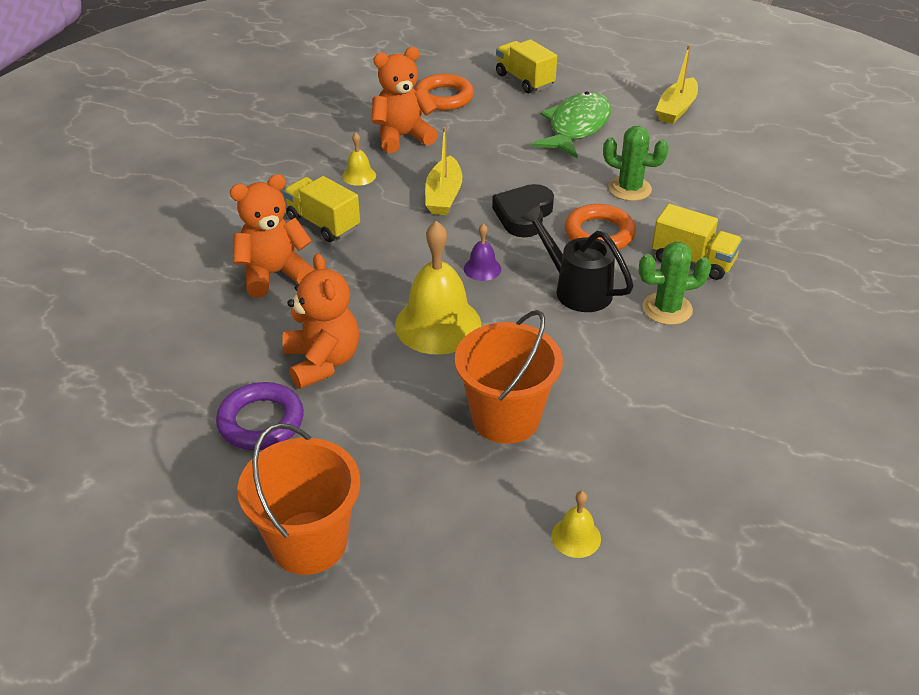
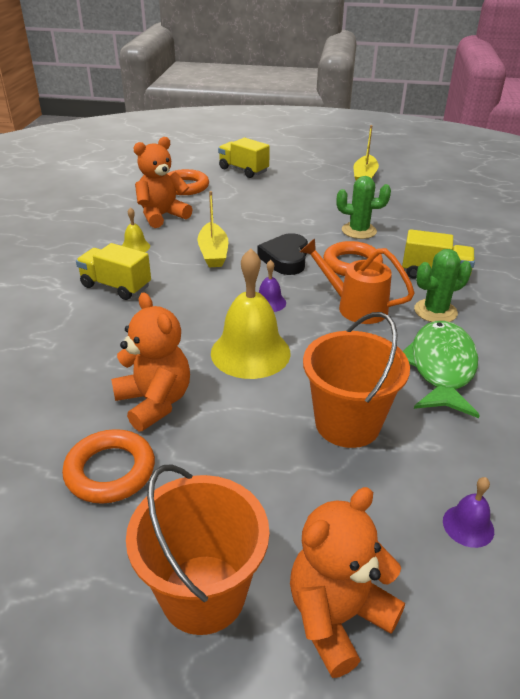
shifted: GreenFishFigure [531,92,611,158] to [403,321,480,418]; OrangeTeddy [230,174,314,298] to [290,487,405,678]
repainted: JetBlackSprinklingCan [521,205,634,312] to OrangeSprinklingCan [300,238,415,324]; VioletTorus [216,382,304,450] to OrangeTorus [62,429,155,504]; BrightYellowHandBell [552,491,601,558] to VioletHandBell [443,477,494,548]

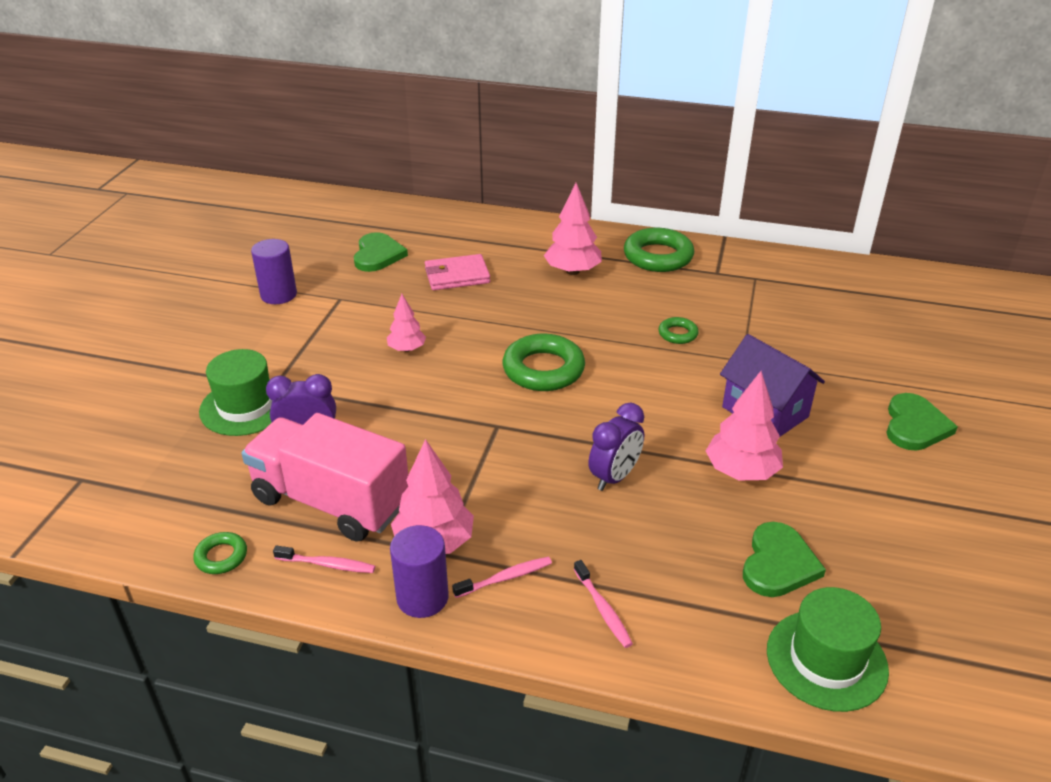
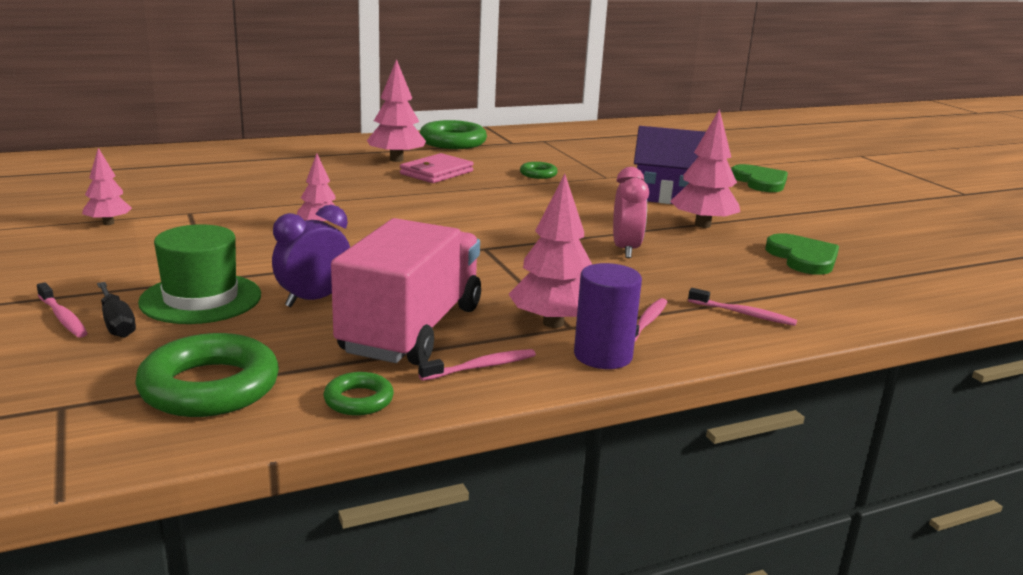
gone: GreenHeartShape [354,232,408,272]; GreenTopHat [767,587,889,712]
new: RosePinkToothBrush [37,282,87,338]; JetBlackScrewdriver [97,282,136,338]
shifted: RosePinkCardWallet [425,254,490,290] to [400,153,474,183]; GreenTorus [503,334,585,391] to [135,333,279,417]
swapped: VioletCylinder [251,239,297,304] to RosePinkToyTree [82,148,132,225]
repainted: VioletAlarmClock [589,402,644,491] to RosePinkAlarmClock [613,167,649,258]
rotated: RosePinkLorry [242,413,408,542] = [331,218,481,366] 120 degrees clockwise

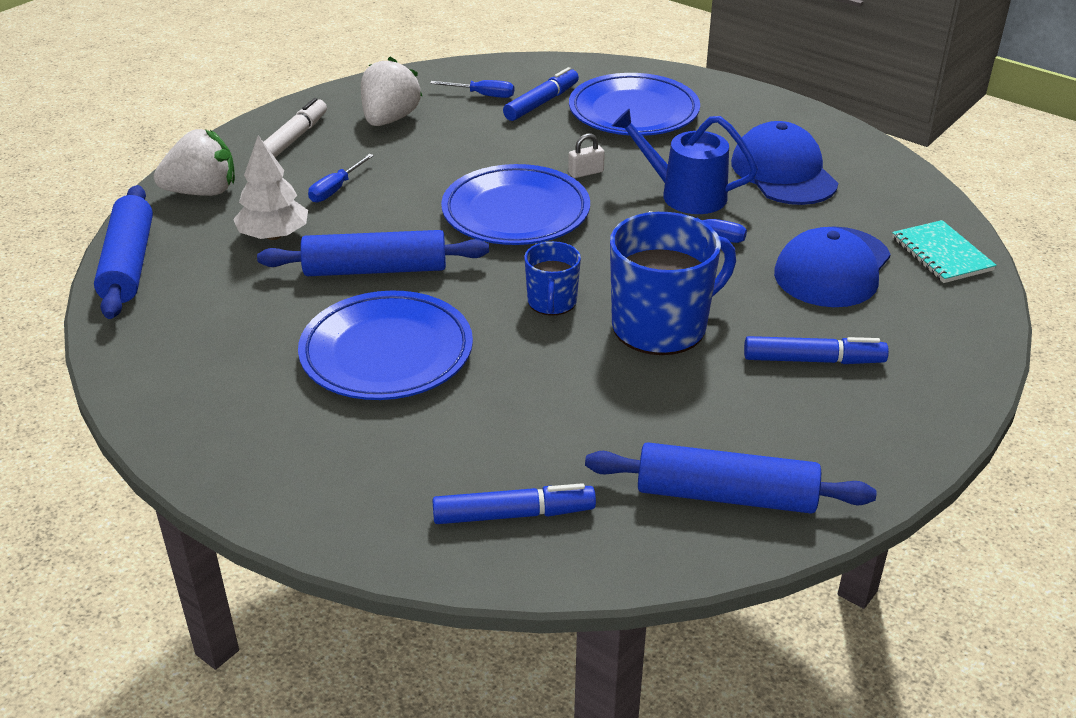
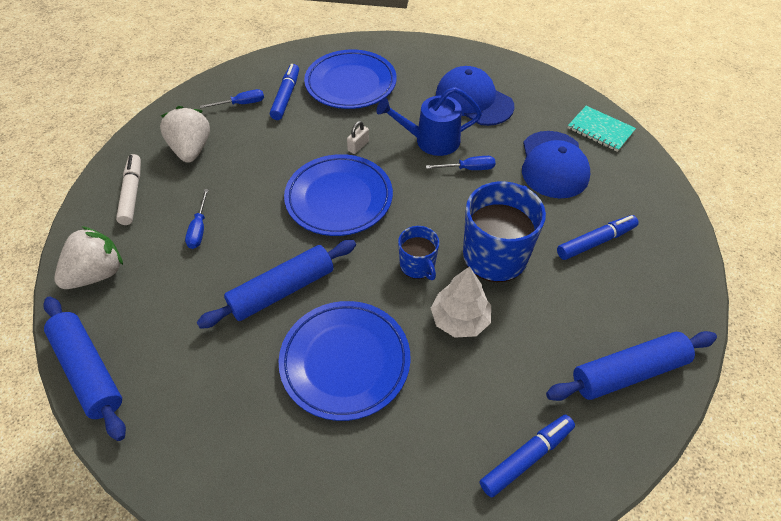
shifted: PureWhiteToyTree [233,135,308,240] to [431,266,491,338]

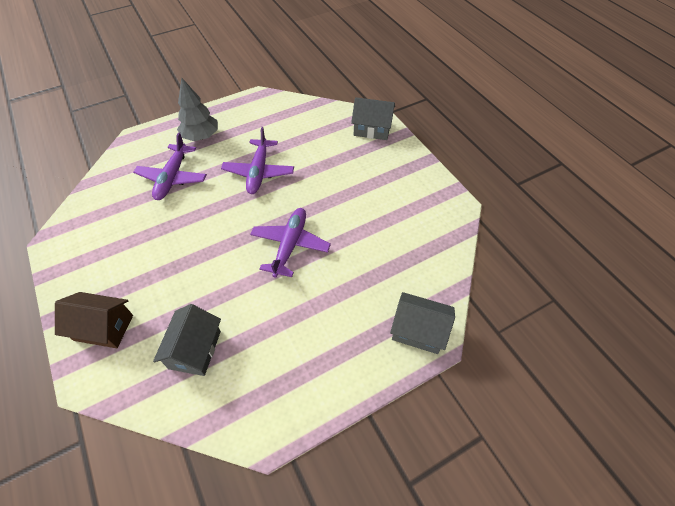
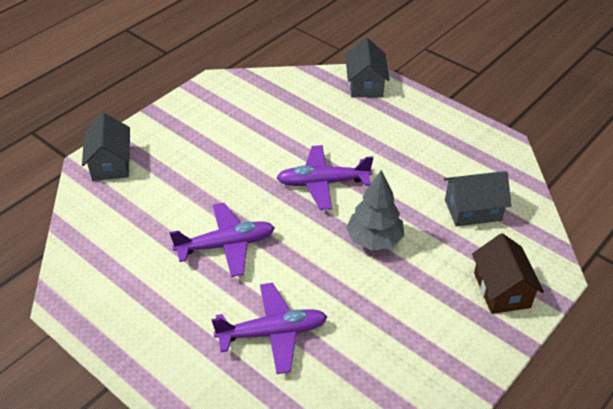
shifted: AshGreyToyTree [177,78,218,141] to [346,170,404,250]

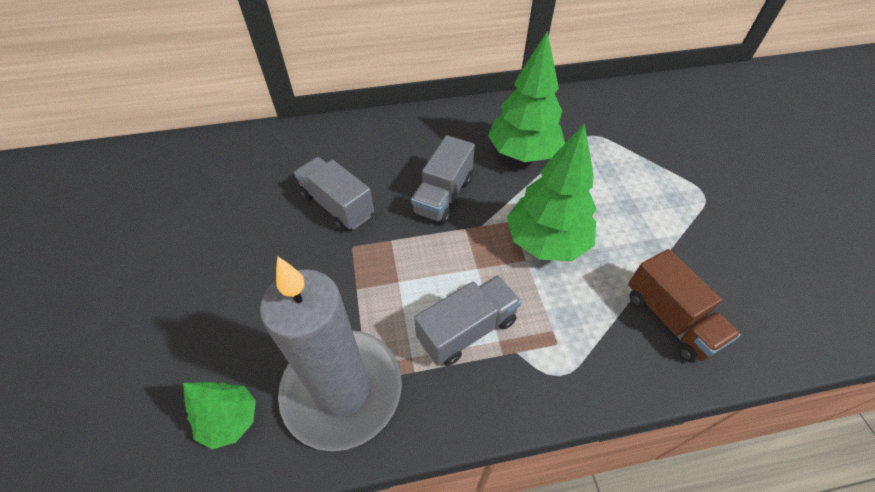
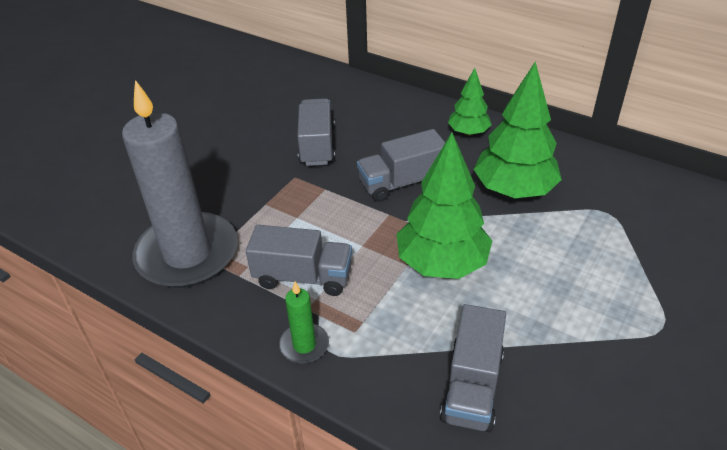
new: GreenCandle [279,282,329,363]
shifted: GreenToyTree [183,382,256,449] to [448,68,492,136]
repainted: DarkBrownLorry [628,249,741,363] to AshGreyLorry [440,304,506,432]

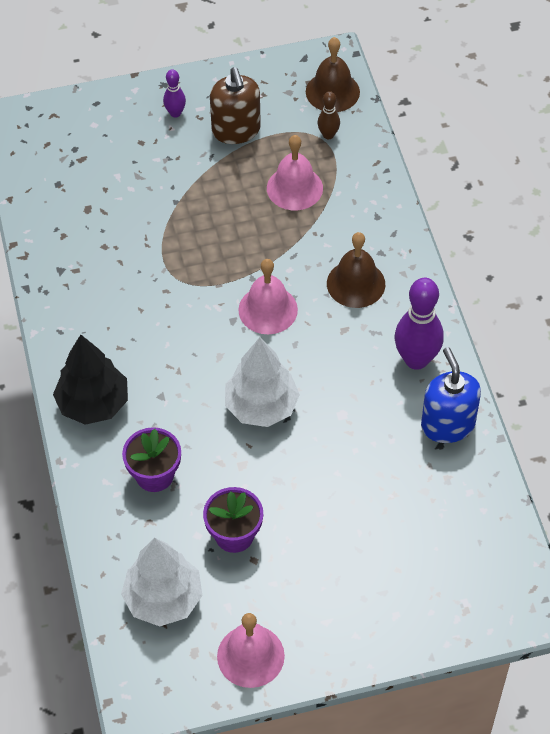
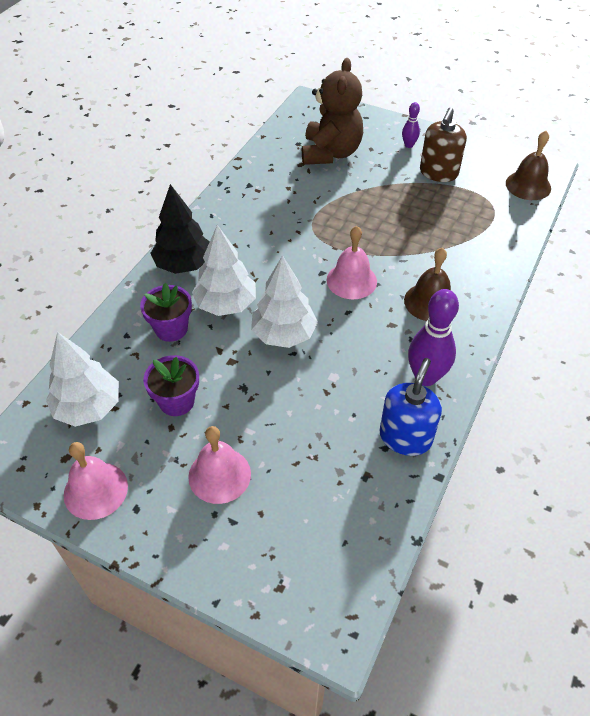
gone: DarkBrownTenpin [317,91,340,139]
new: DarkBrownTeddy [302,58,363,165]; PureWhiteToyTree [192,225,256,316]
shifted: RosePinkHandBell [267,135,323,210] to [188,426,251,504]

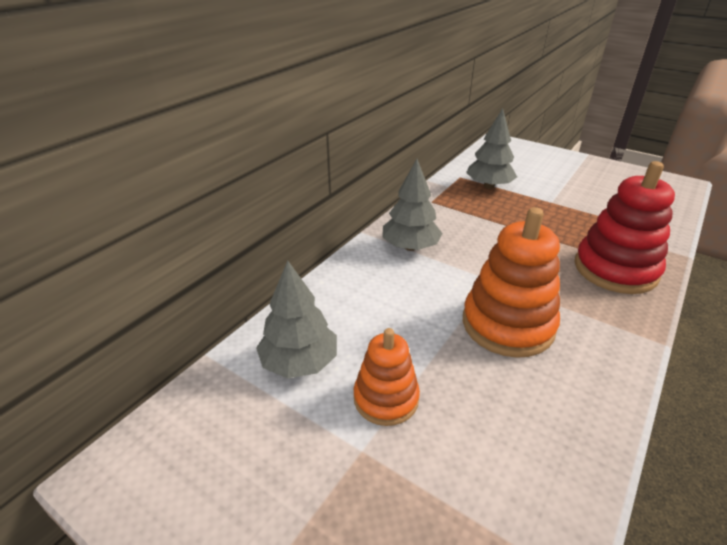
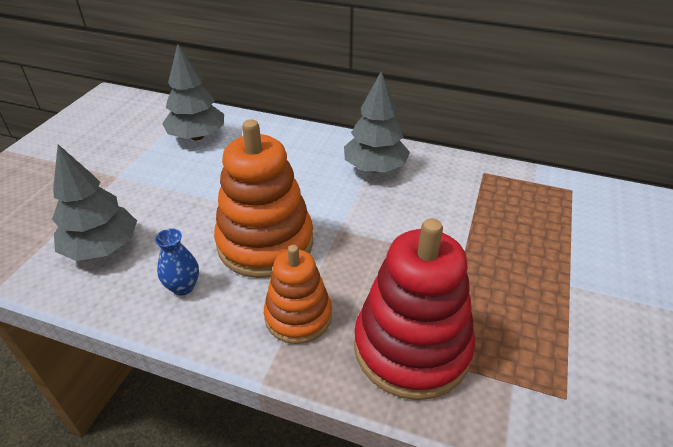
new: RoyalBlueTallVase [155,228,199,295]
shifted: AshGreyToyTree [466,108,517,189] to [52,144,137,261]; OrangeStackingRings [354,328,420,426] to [264,245,332,344]

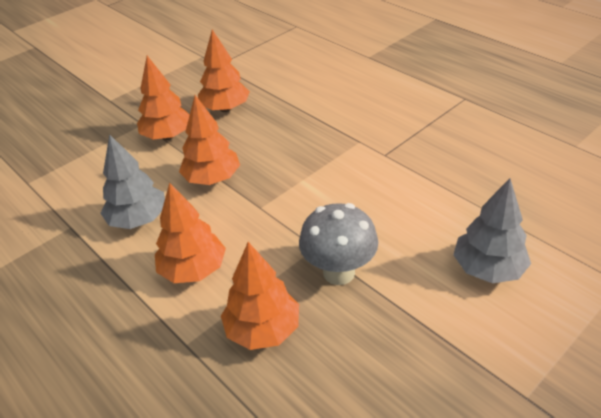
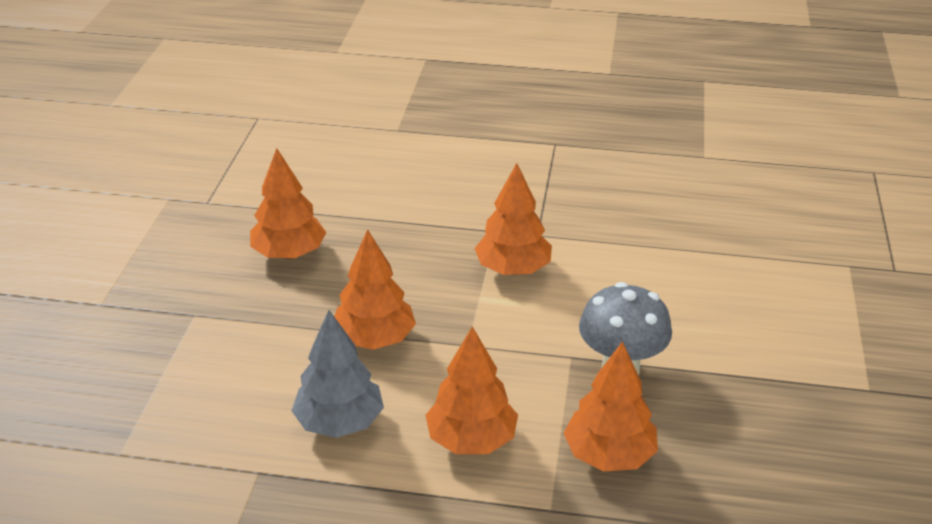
gone: AshGreyToyTree [453,178,531,283]
shifted: OrangeToyTree [137,56,190,140] to [474,163,552,275]

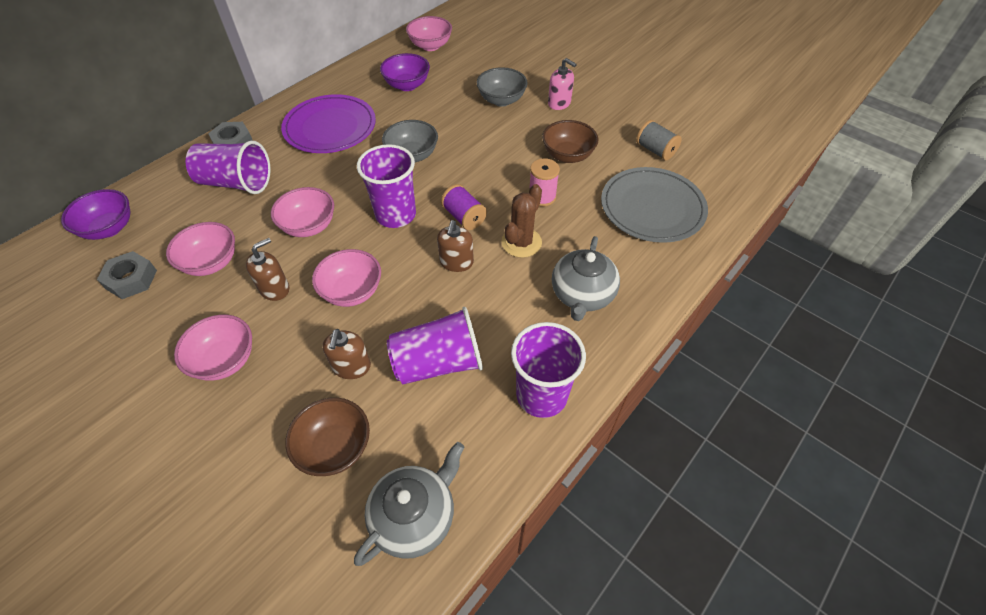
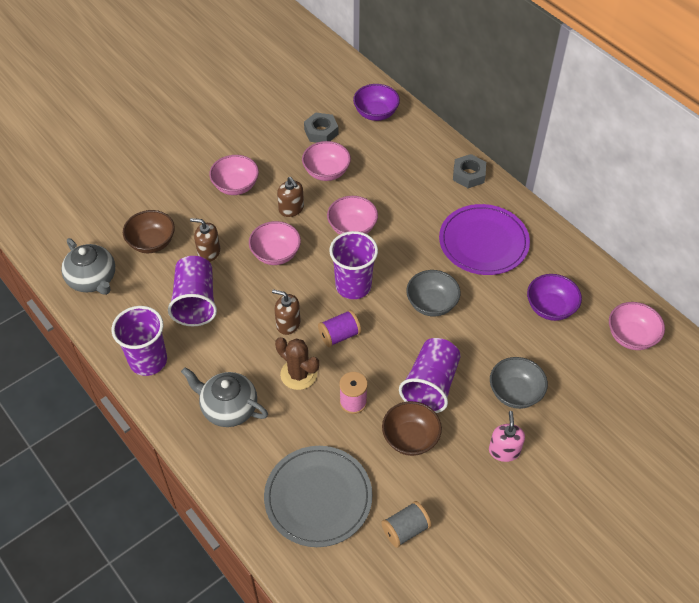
shifted: VioletCup [186,141,271,194] to [399,338,461,413]
rotated: RosePinkSoapPump [548,58,577,110] = [489,411,525,462] 135 degrees clockwise

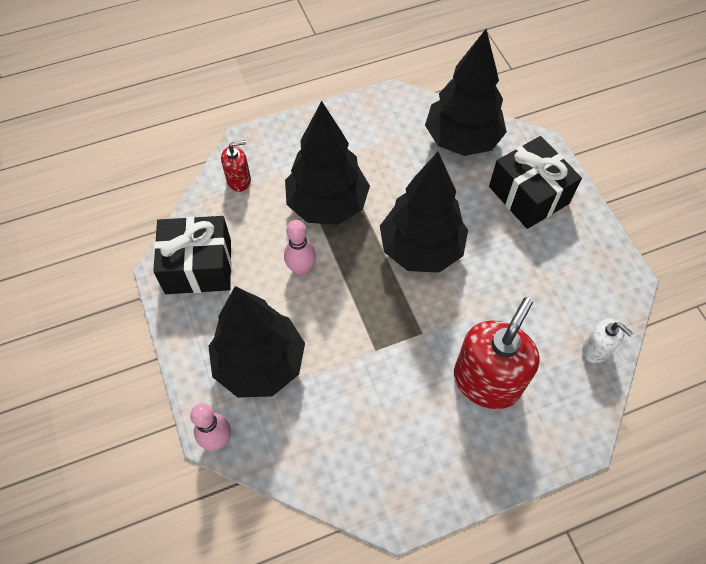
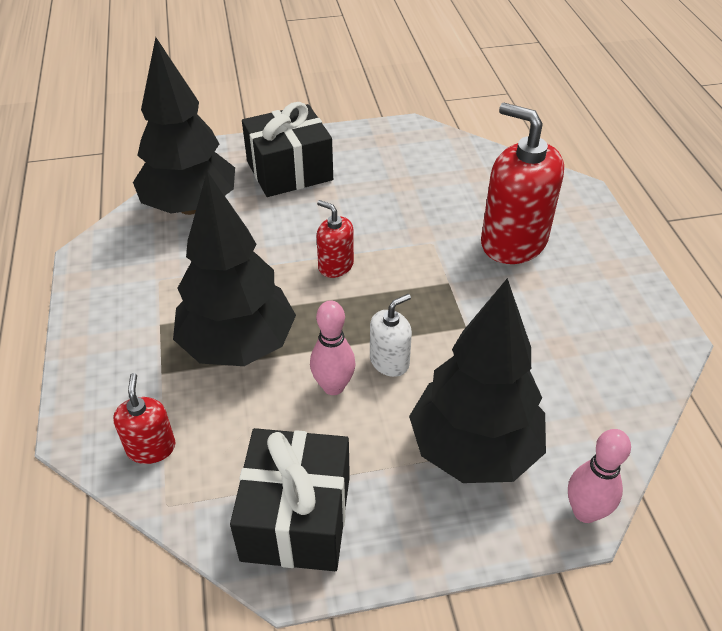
shifted: PureWhiteSoapPump [582,319,633,363] to [370,294,412,377]
swapped: JetBlackToyTree [380,152,468,273] to RedSoapPump [317,200,354,278]

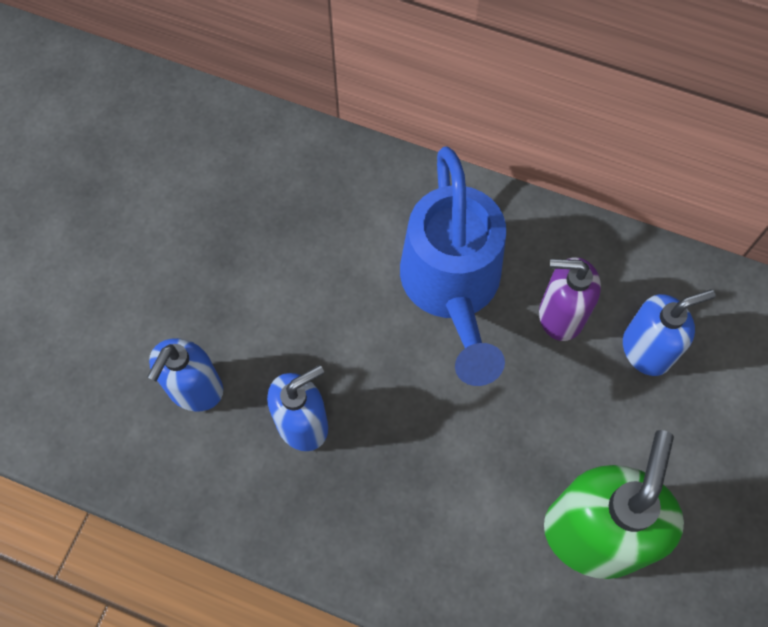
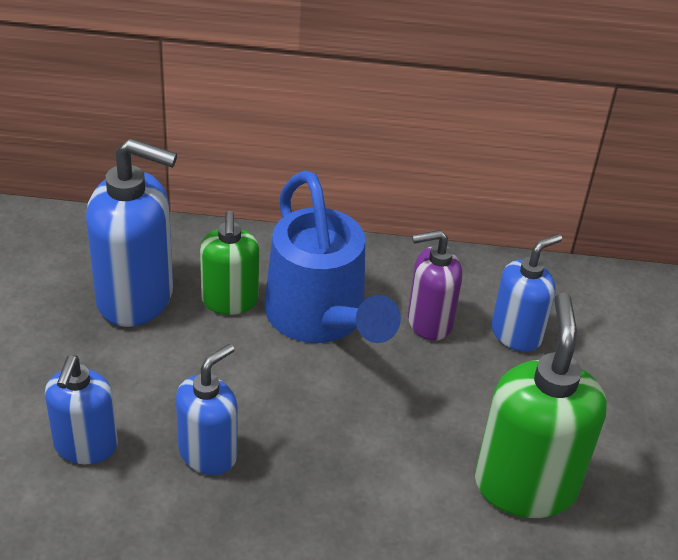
new: RoyalBlueSoapPump [86,138,177,327]; GreenSoapPump [200,211,259,315]

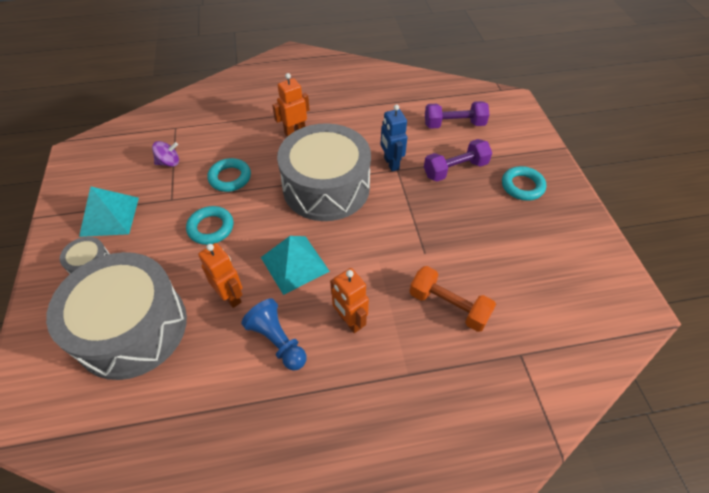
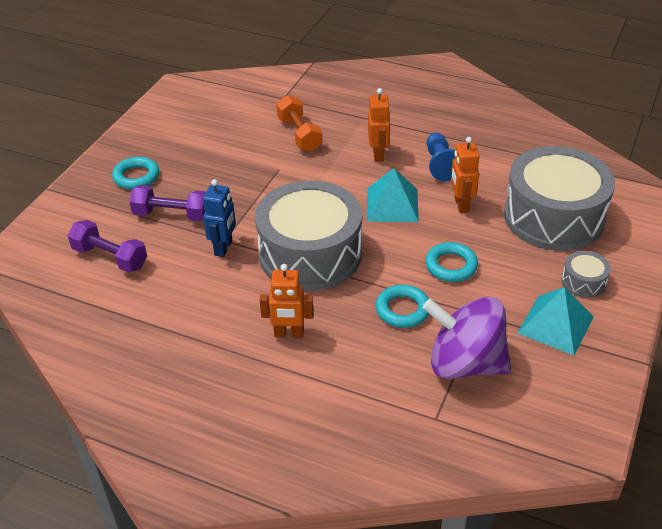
scaled: VioletToyTop [152,141,179,167] = [423,297,511,379] x2.33

